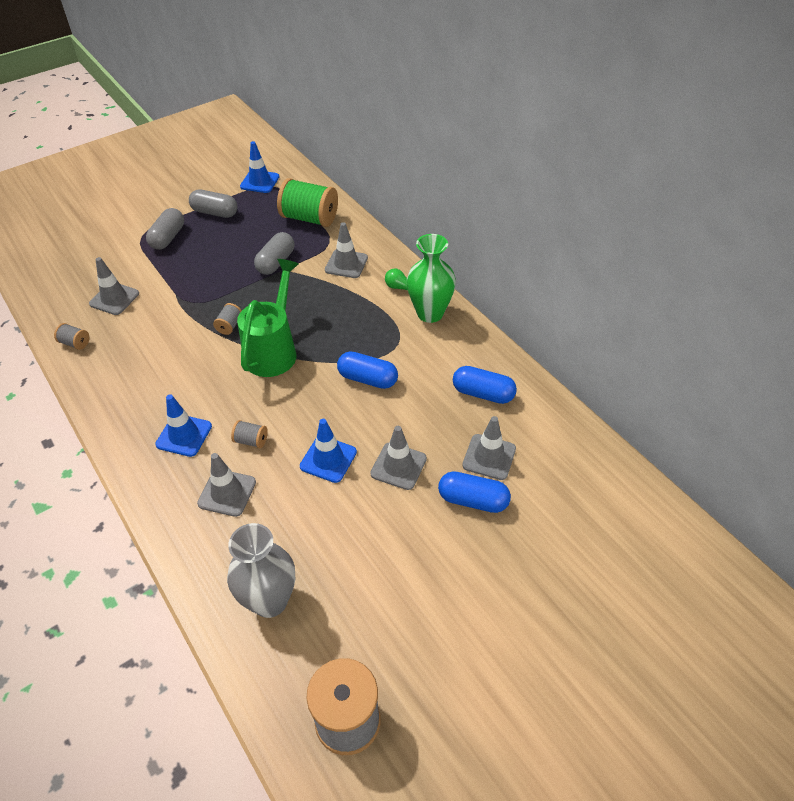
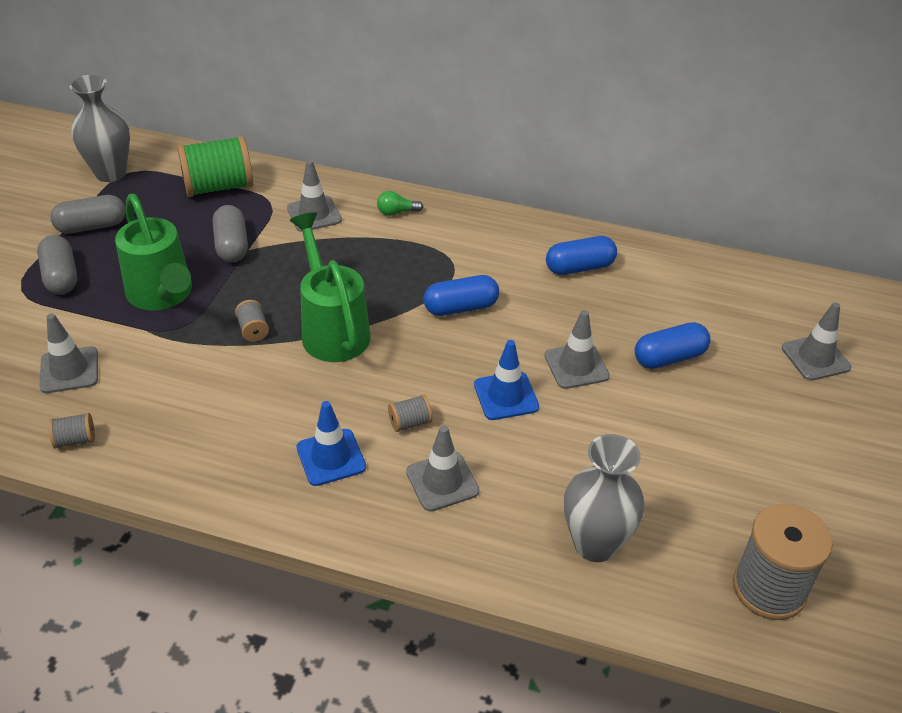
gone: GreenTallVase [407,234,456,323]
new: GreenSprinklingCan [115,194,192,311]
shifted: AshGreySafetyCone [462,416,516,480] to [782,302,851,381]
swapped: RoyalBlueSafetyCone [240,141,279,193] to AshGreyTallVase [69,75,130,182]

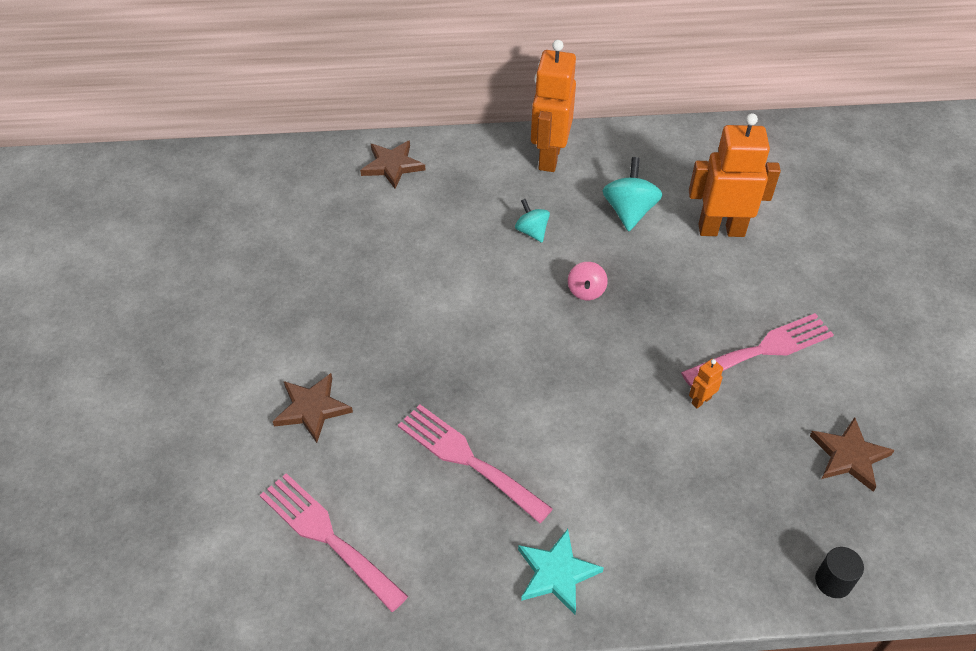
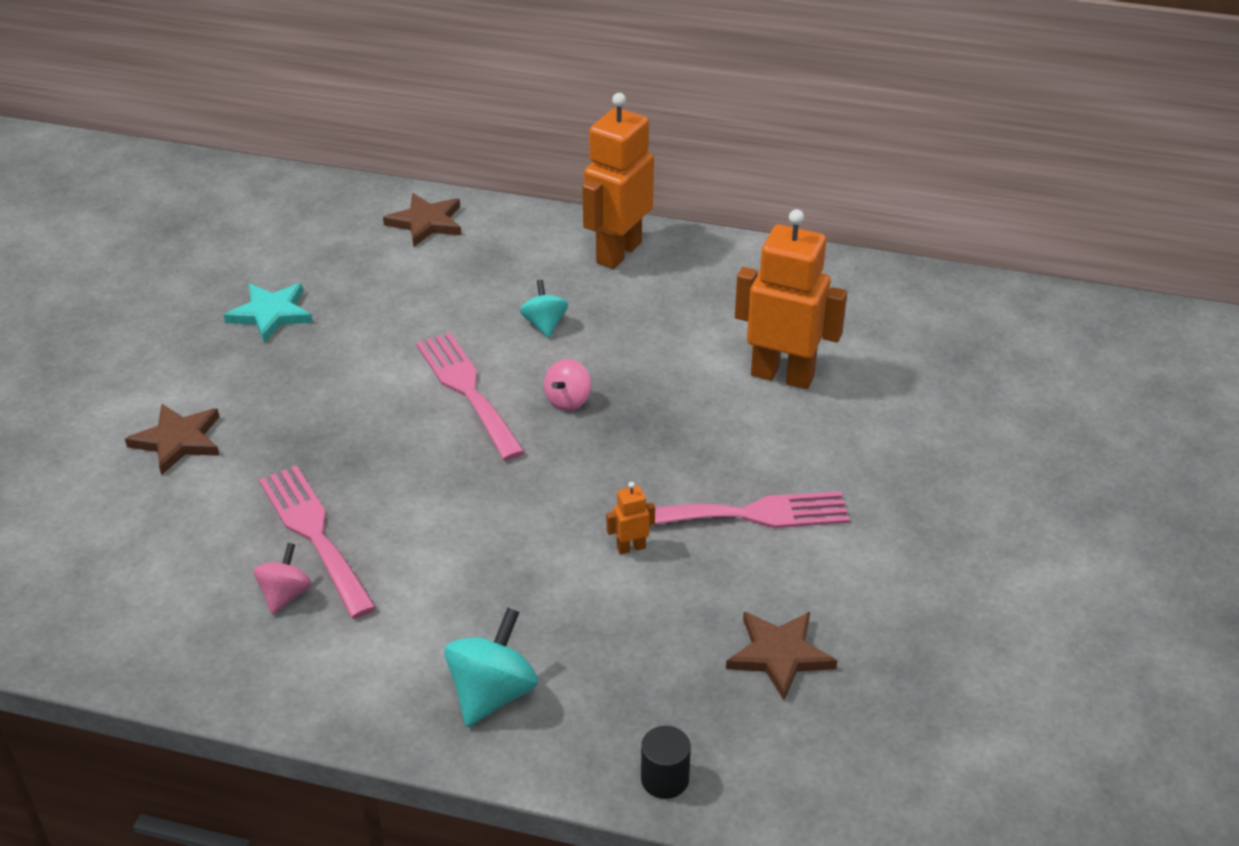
new: RosePinkToyTop [253,543,311,615]
shifted: TealToyTop [603,157,662,231] to [444,608,538,727]; RosePinkDinnerFork [260,473,408,612] to [416,332,525,461]; TealStarShape [518,529,604,615] to [224,283,313,342]

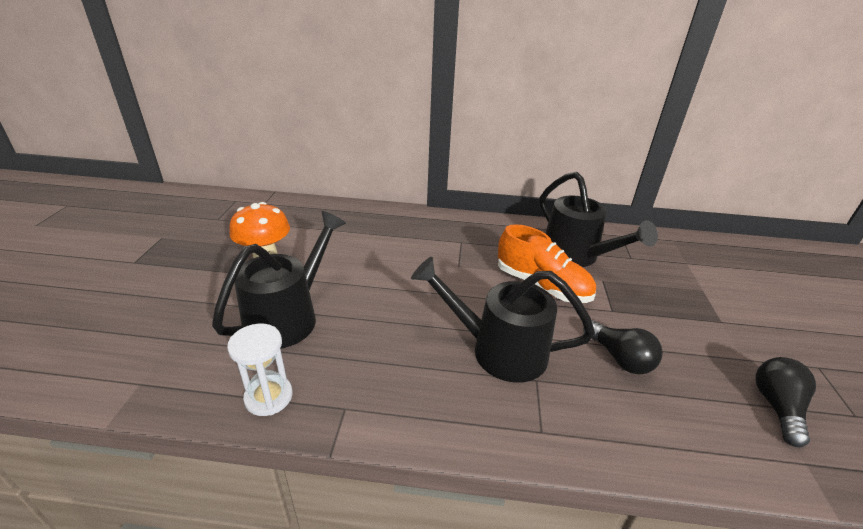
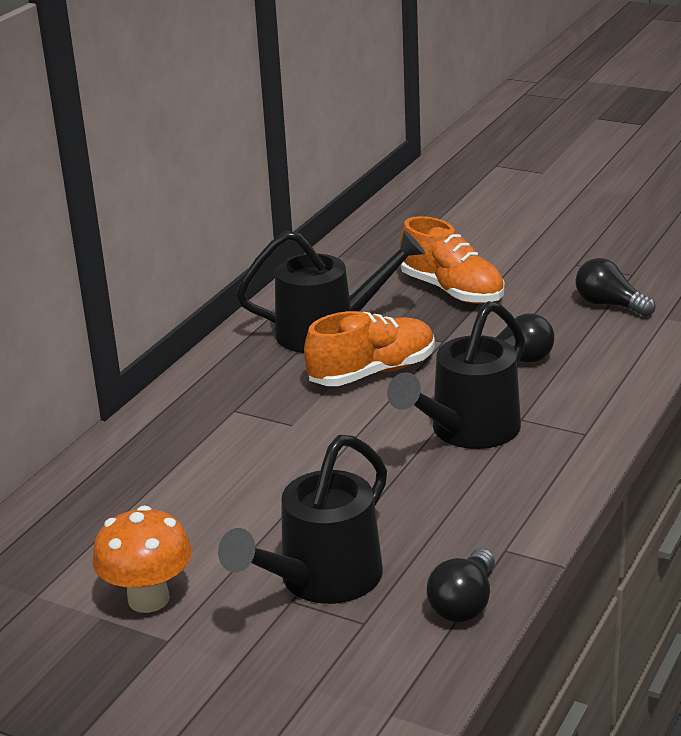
new: OrangeSneaker [400,216,505,304]
swapped: PureWhiteSandTimer [227,324,293,416] to JetBlackBulb [427,548,495,622]
rotated: JetBlackSprinklingCan [212,211,346,349] = [218,435,387,604] 105 degrees counterclockwise

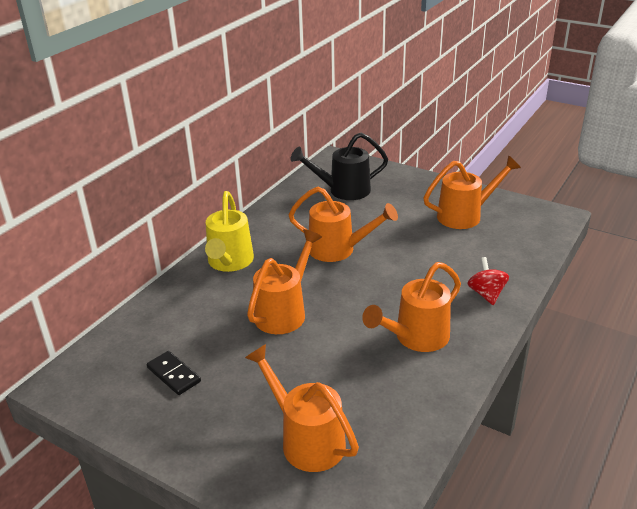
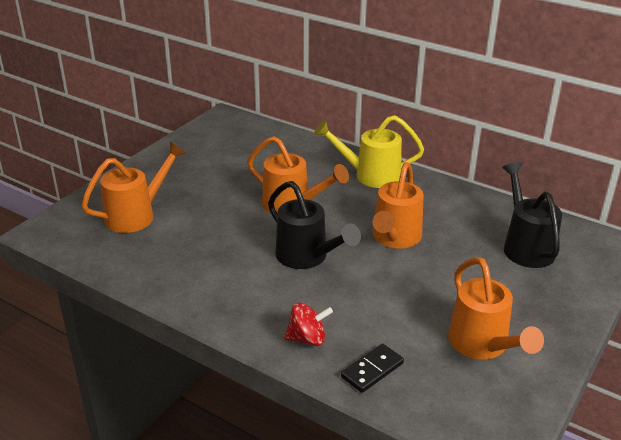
gone: OrangeSprinklingCan [362,262,461,352]
new: JetBlackSprinklingCan [268,181,361,269]
shifted: JetBlackDominoTile [147,351,201,395] to [341,344,404,393]

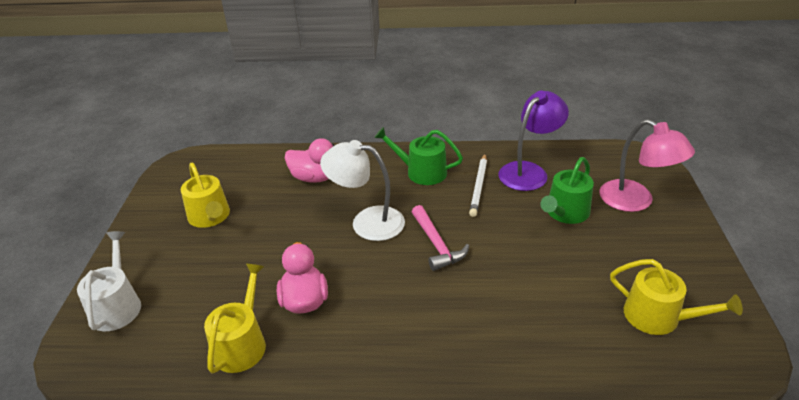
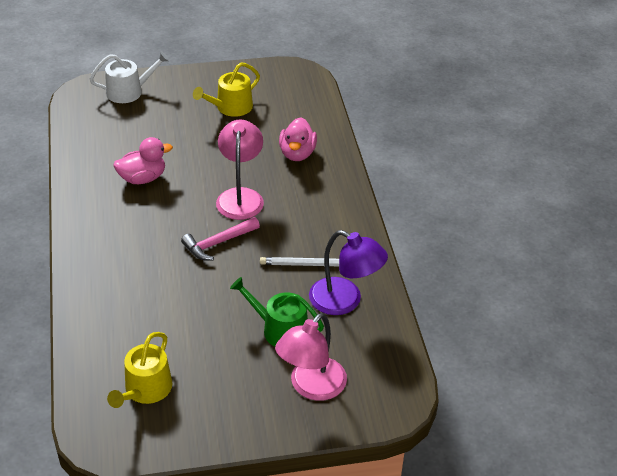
gone: GreenSprinklingCan [374,127,463,185]; BrightYellowSprinklingCan [204,263,266,374]
repainted: PureWhiteDeskLamp [320,140,405,241] to RosePinkDeskLamp [216,120,264,220]

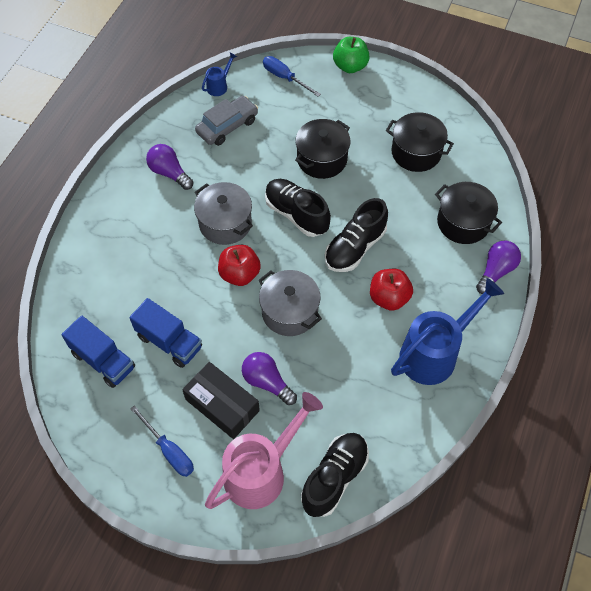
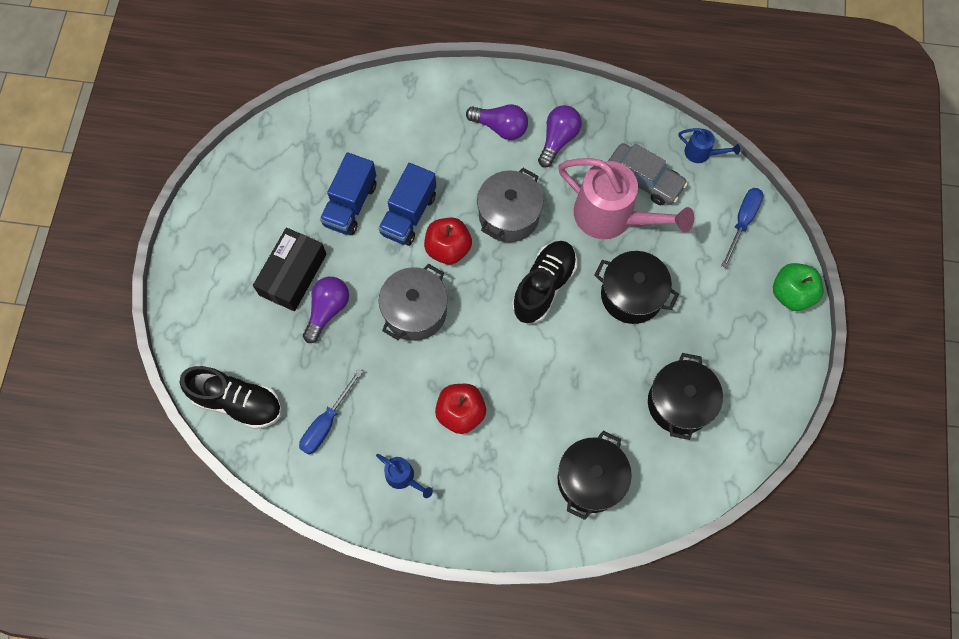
gone: JetBlackSneaker [325,198,388,272]
shifted: VioletBulb [476,241,521,294] to [466,104,528,140]; RoyalBlueLorry [61,316,135,388] to [378,163,436,246]; RosePinkSprinklingCan [205,392,323,509] to [558,158,694,239]; RoyalBlueScrewdriver [130,405,194,477] to [299,368,363,455]
scaled: RoyalBlueSprinklingCan [391,278,504,385] = [376,454,433,498] x0.45

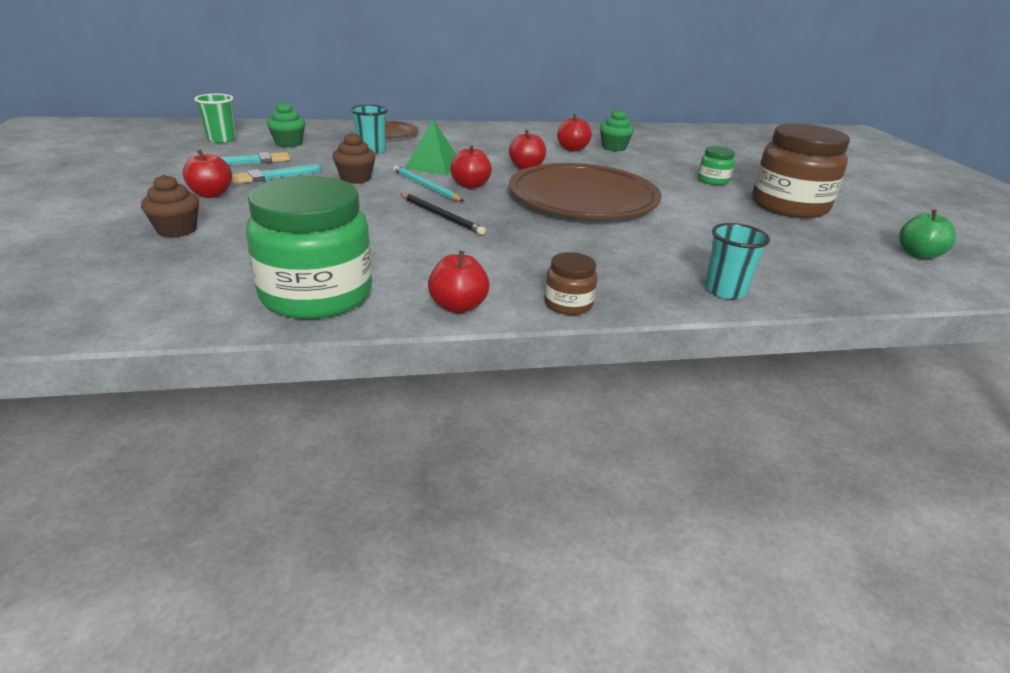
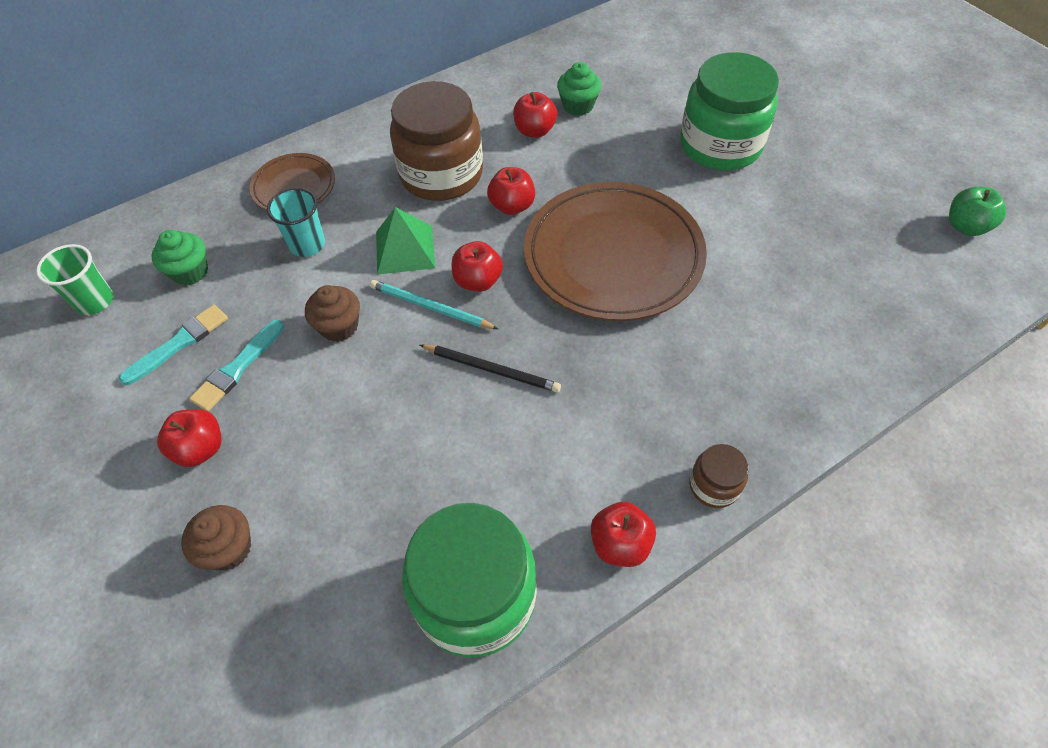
gone: TealCup [705,223,770,299]
shifted: DarkBrownJamJar [752,123,850,218] to [390,81,483,201]
scaled: GreenJamJar [698,146,735,185] = [680,52,779,171] x2.20

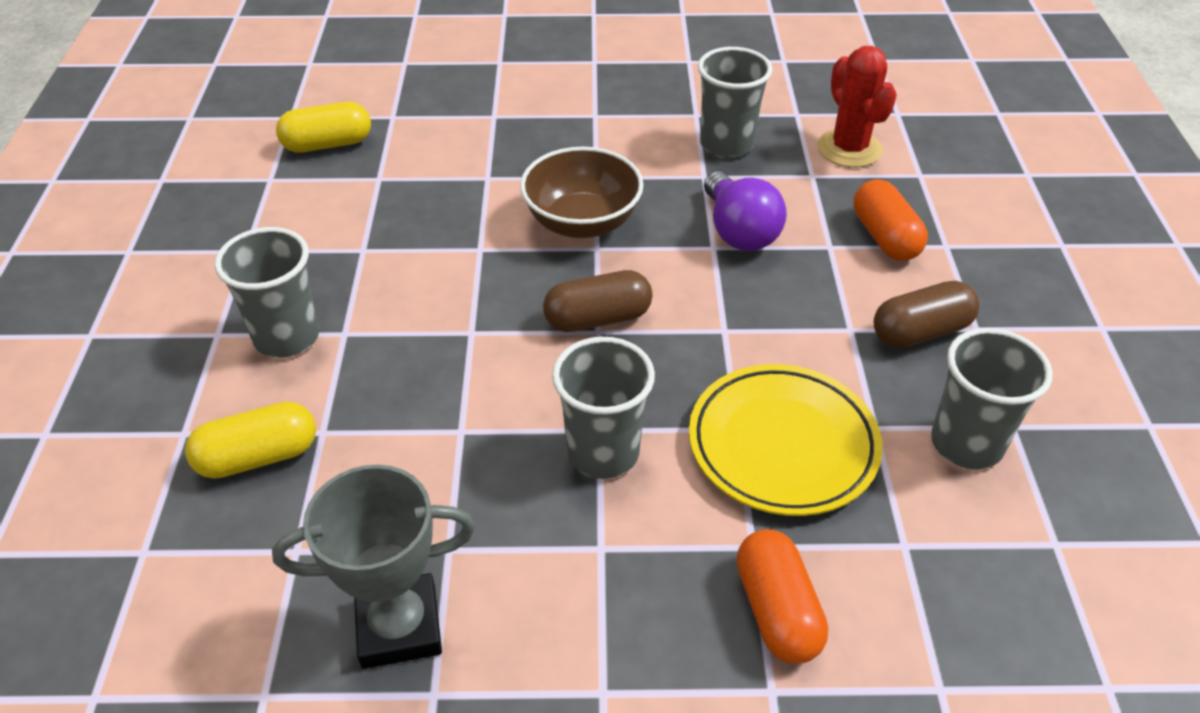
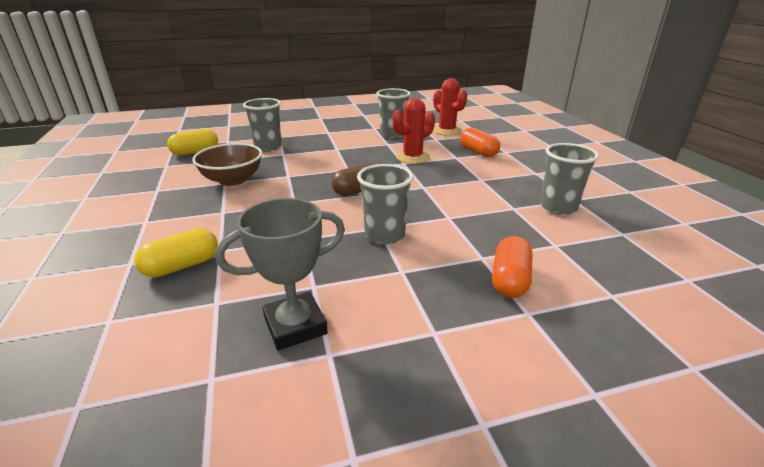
gone: DarkBrownPillShape [873,280,980,348]; BrightYellowFlatDish [689,364,882,516]
shifted: DarkBrownServingBowl [520,147,644,238] to [192,143,262,186]; AshGreyCup [215,227,319,358] to [243,98,282,152]
swapped: VioletBulb [704,172,787,251] to RedPricklyPlant [393,98,435,164]
rotated: OrangePillShape [737,529,828,664] = [492,236,533,298] 45 degrees clockwise

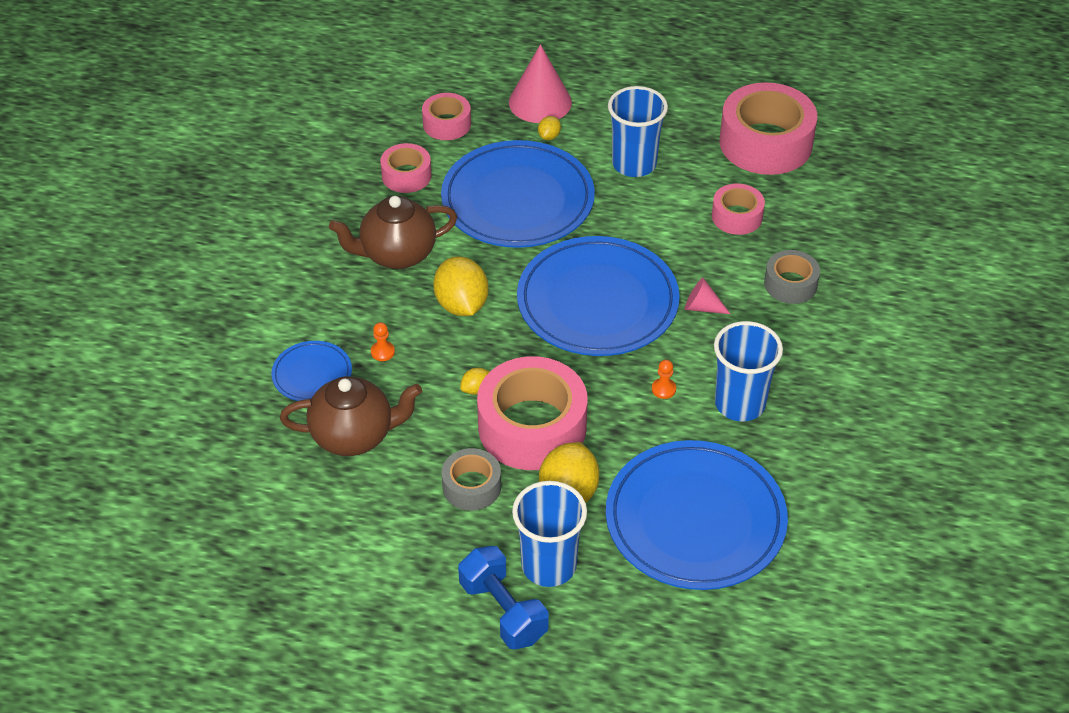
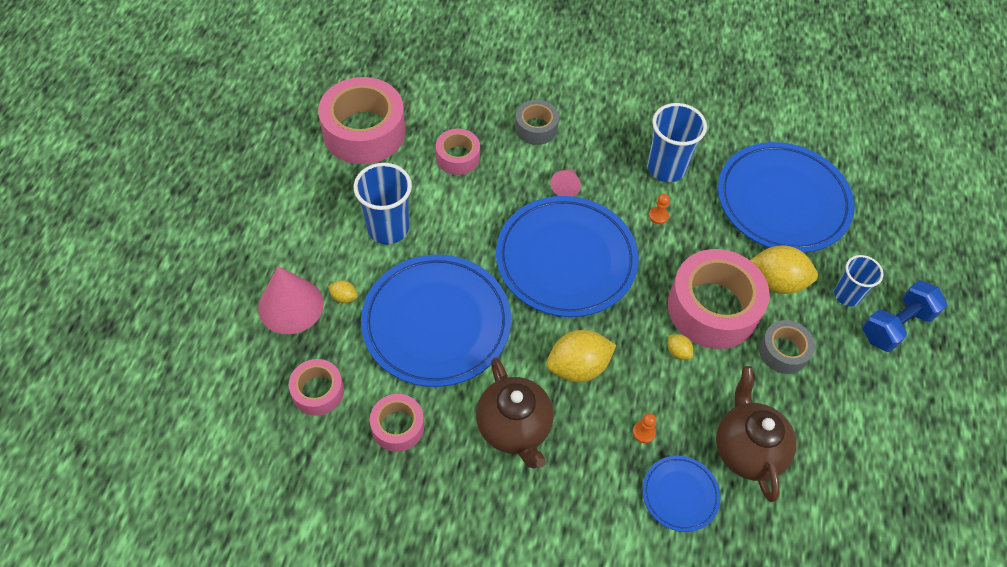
scaled: RoyalBlueCup [512,481,587,587] = [834,255,883,307] x0.65

